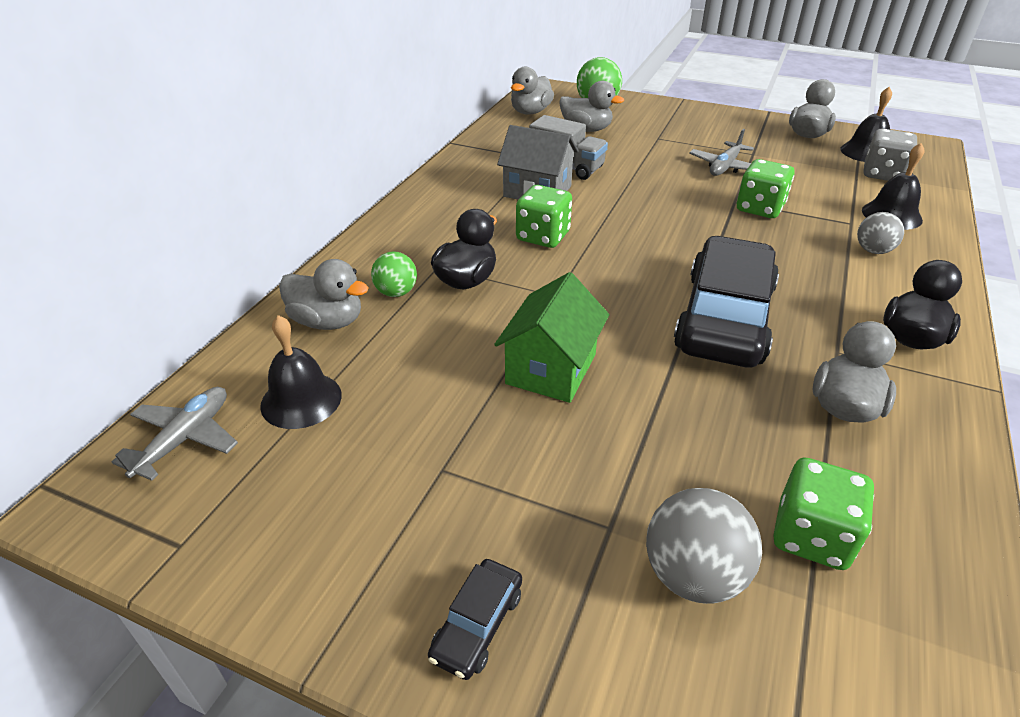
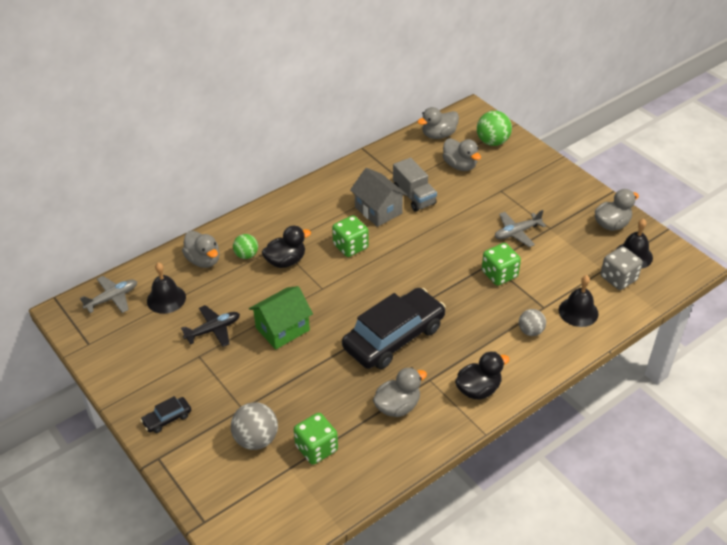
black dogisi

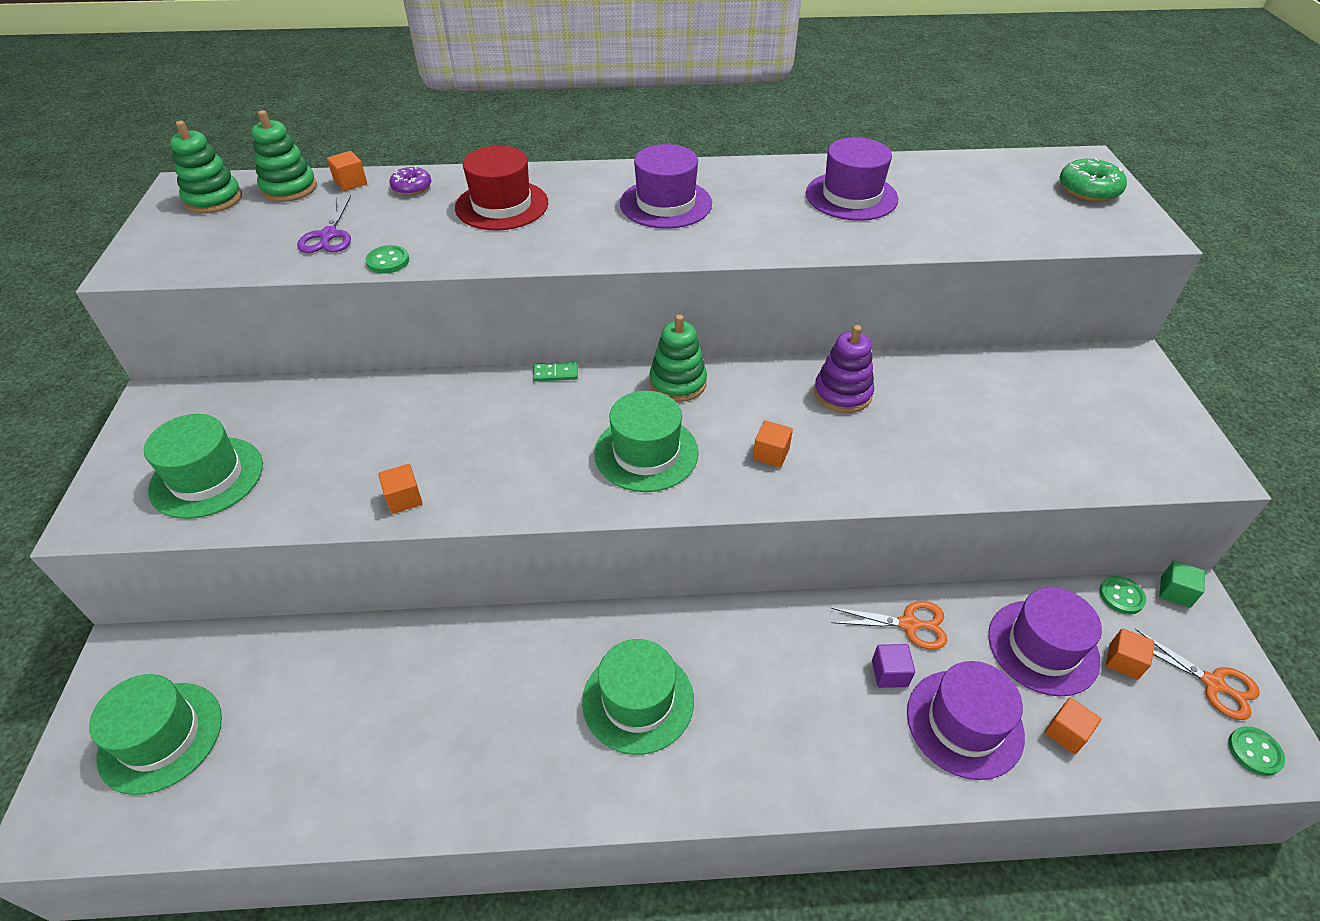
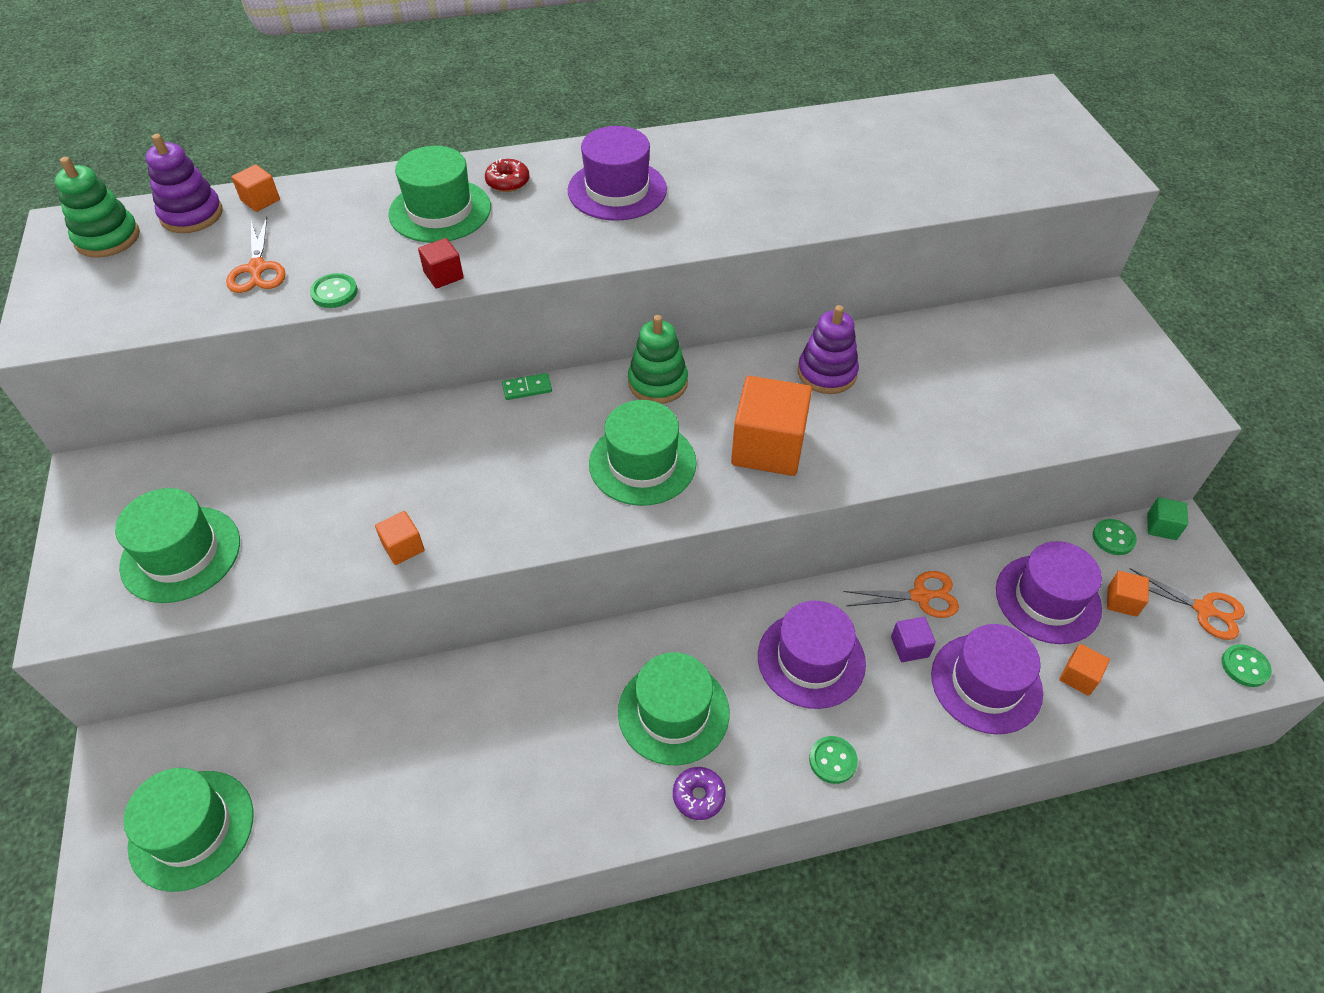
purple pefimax (1st from left); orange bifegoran (1st from left); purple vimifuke; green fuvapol (3rd from left); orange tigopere (3rd from left); purple fuvapol (2nd from left); green vimifuke; red tigopere; red vimifuke; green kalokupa (2nd from left)

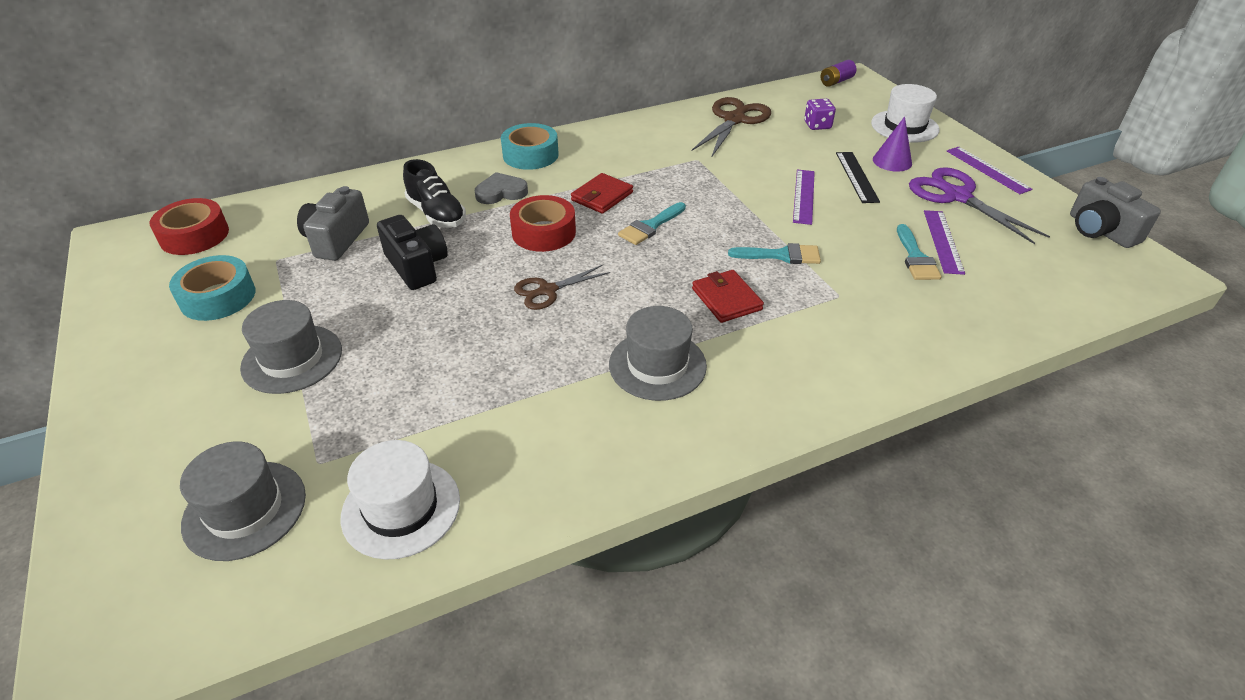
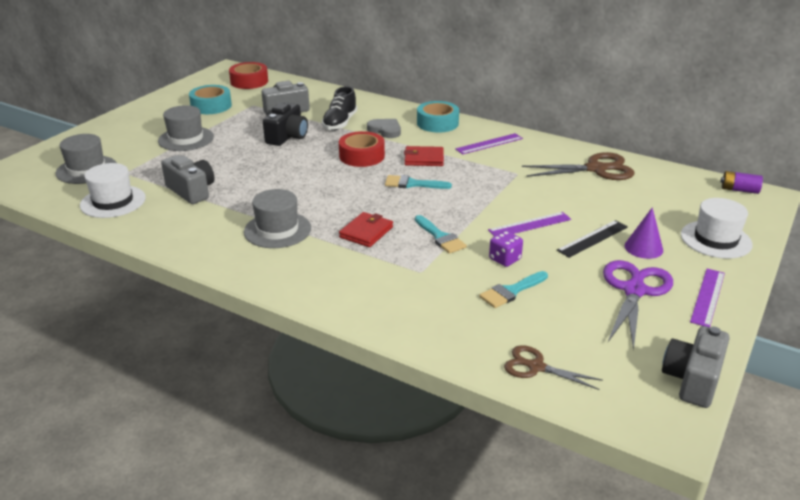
brown bifegoran (1st from left); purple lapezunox; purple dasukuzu (1st from left); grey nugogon (1st from left)

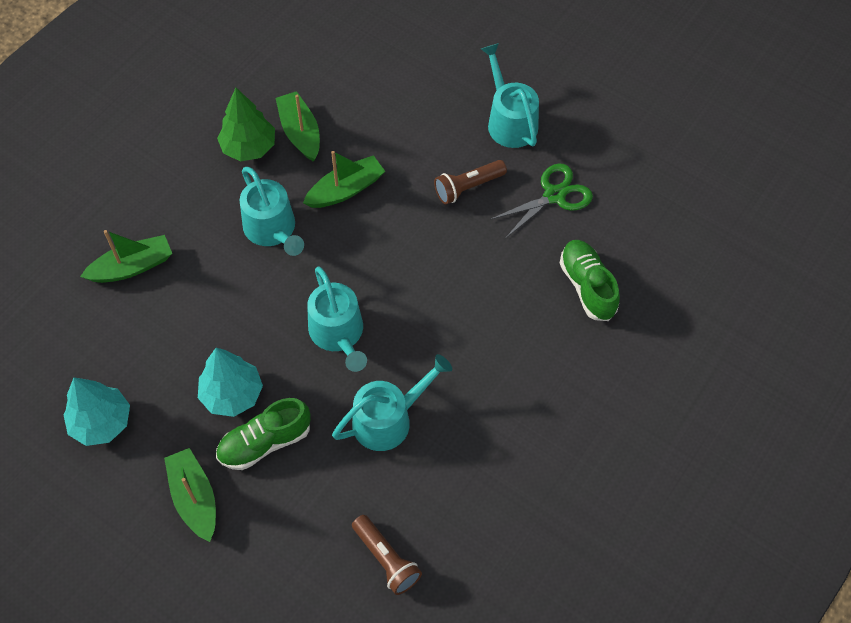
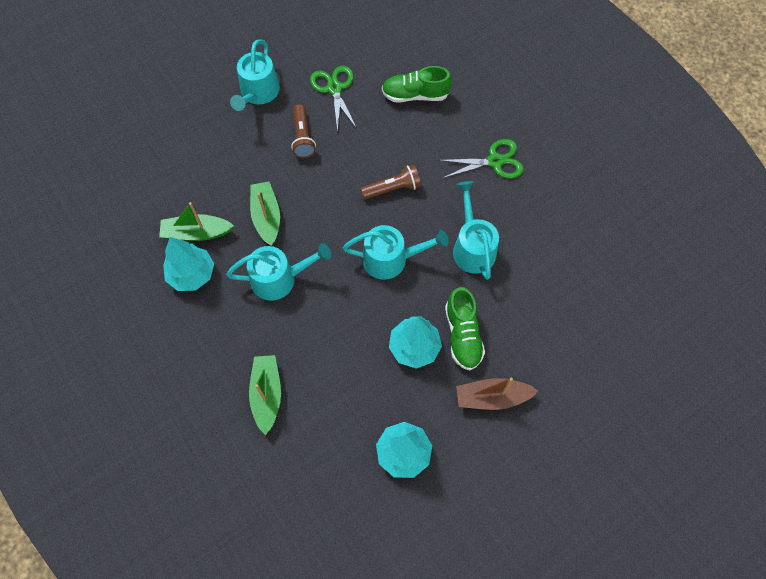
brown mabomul; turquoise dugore (1st from left); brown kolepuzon (2nd from left); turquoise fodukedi (1st from left); green bifegoran (2nd from left)

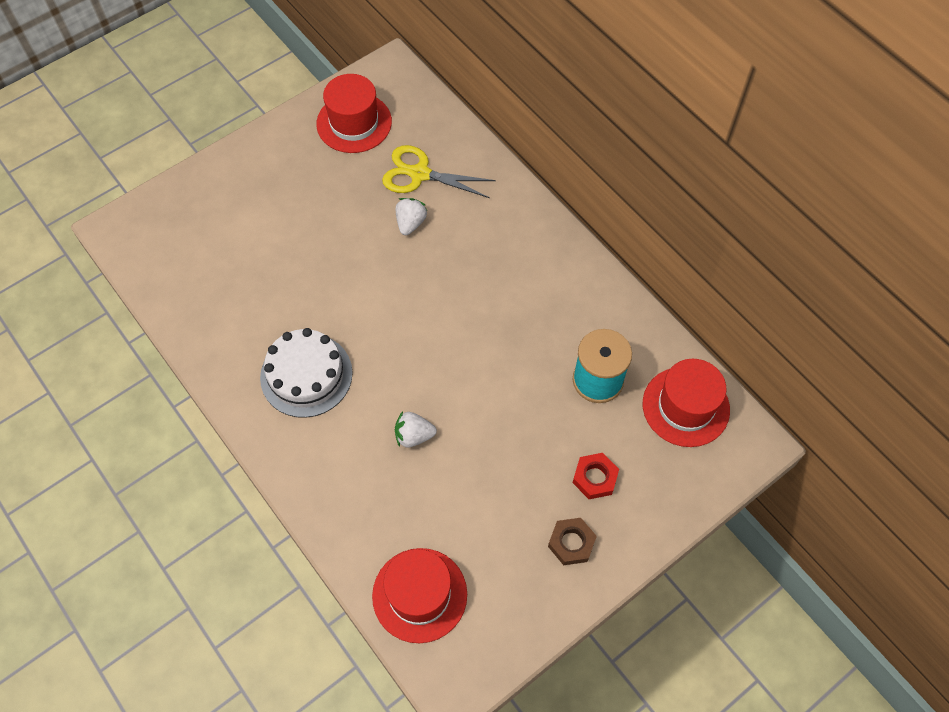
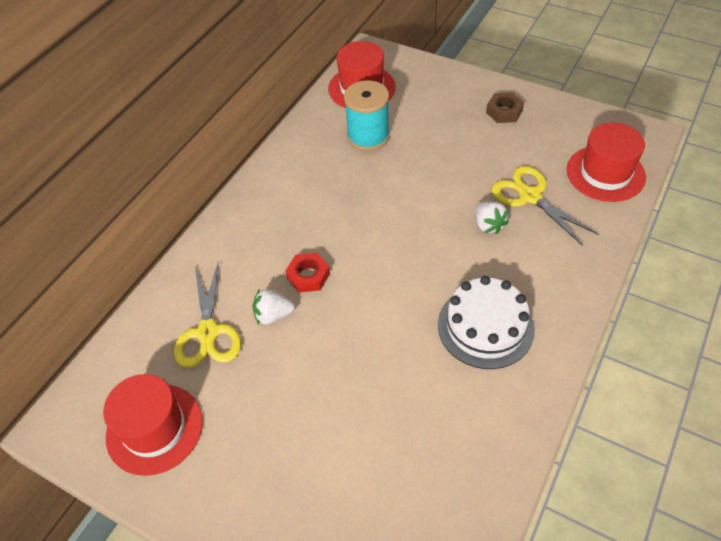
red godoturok; yellow bifegoran (2nd from left)

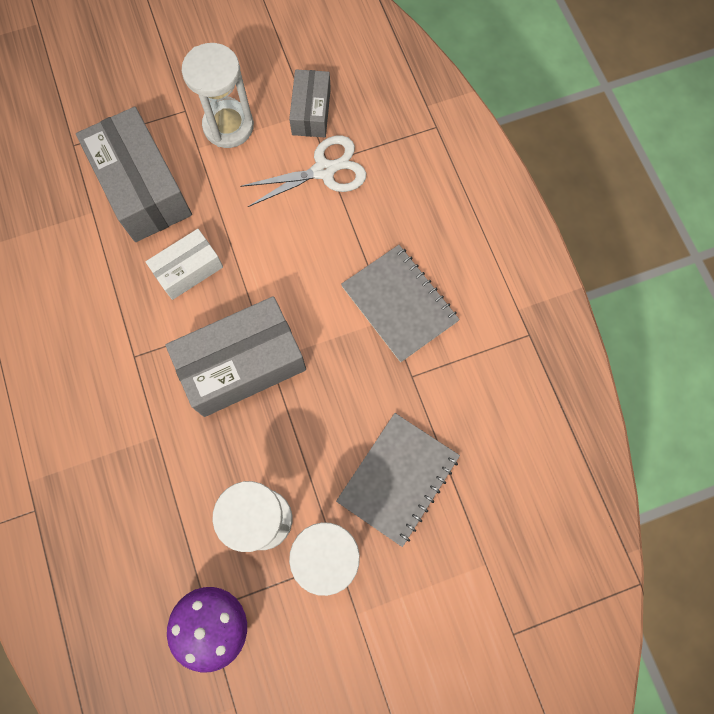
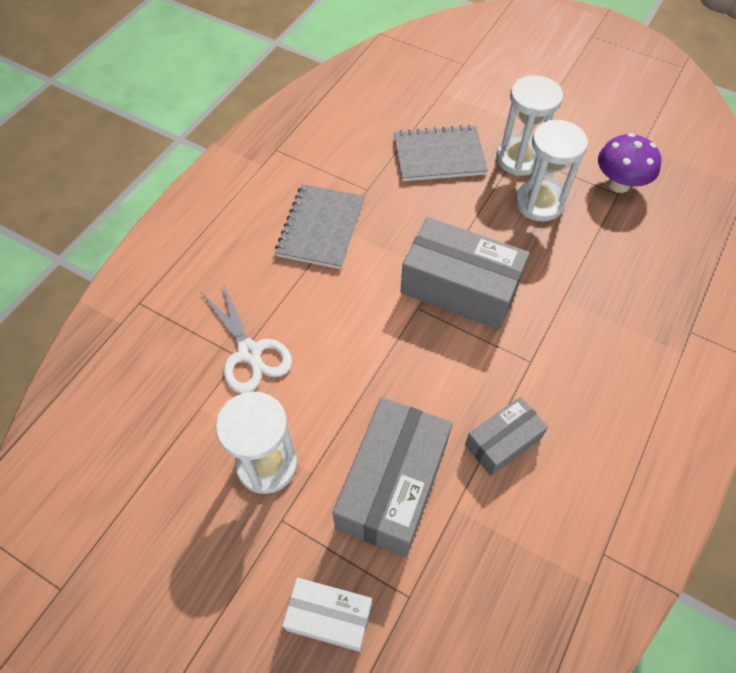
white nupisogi; white bifegoran; grey nupisogi (3rd from left)

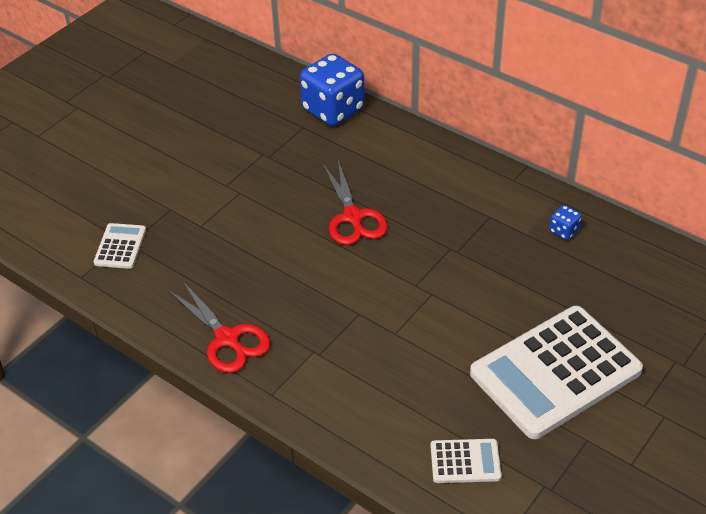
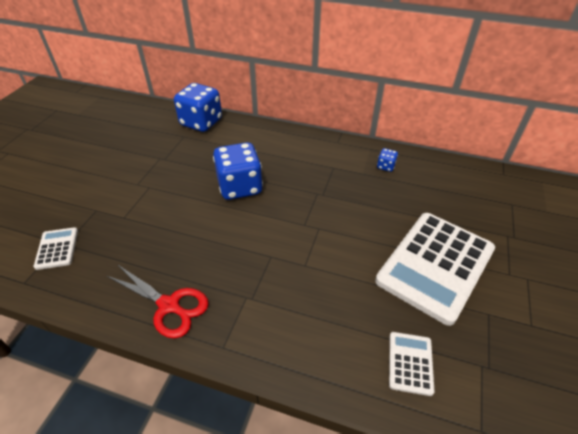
blue lapezunox (2nd from left); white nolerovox (2nd from left)

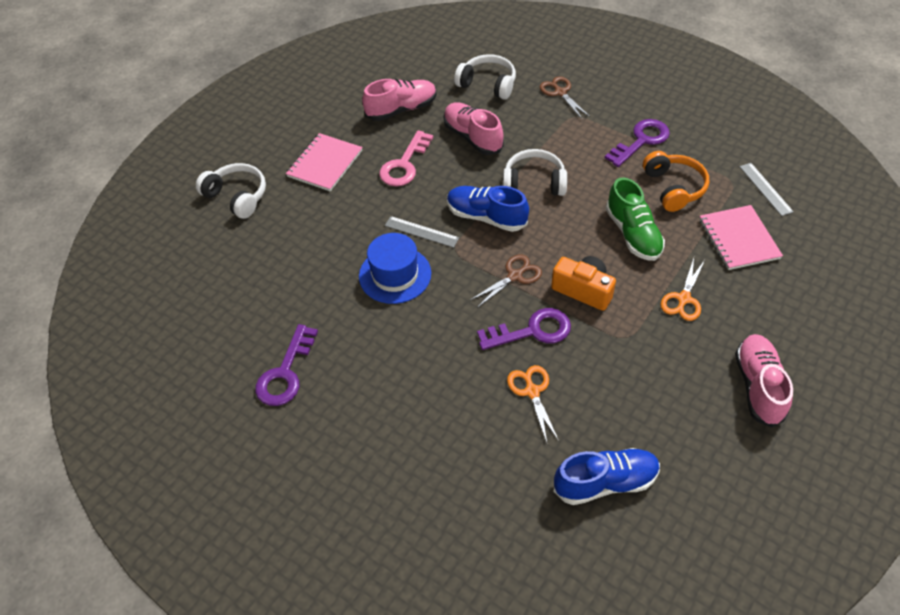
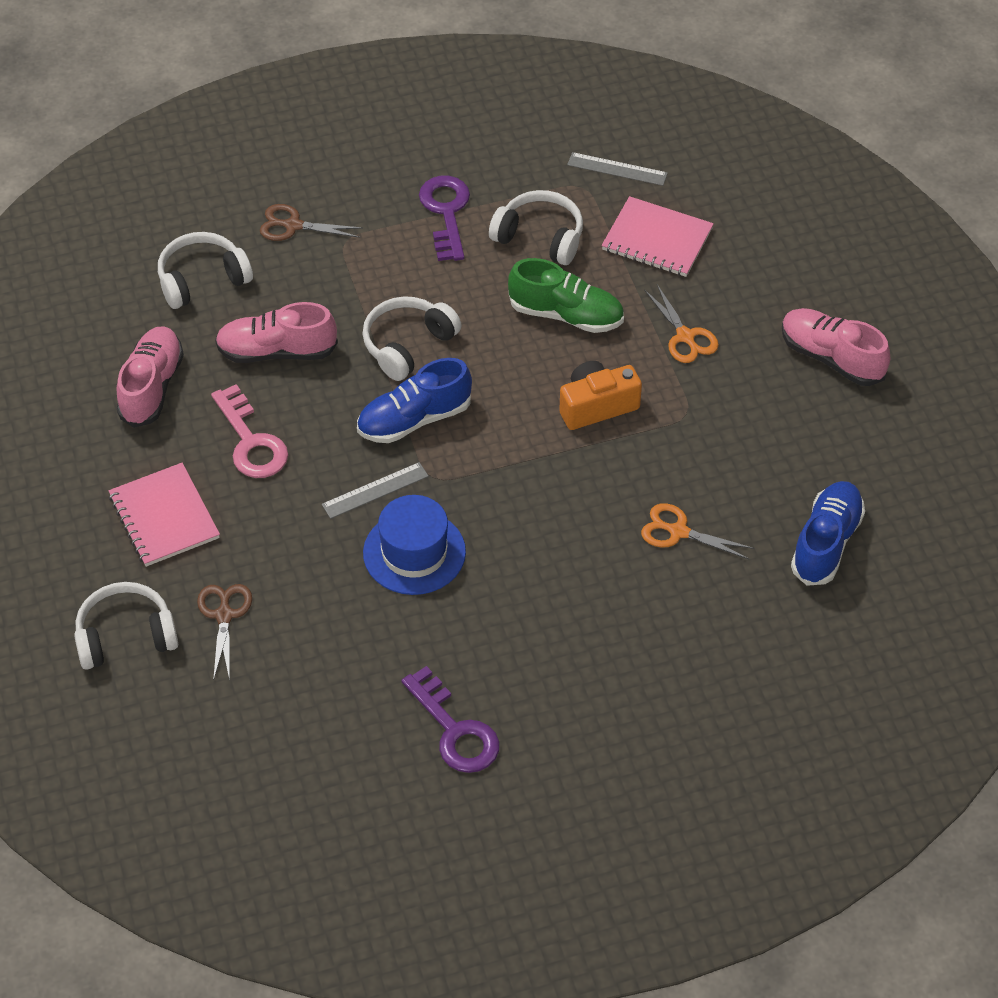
brown bifegoran (1st from left); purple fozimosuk (2nd from left in the first image); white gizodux (4th from left)

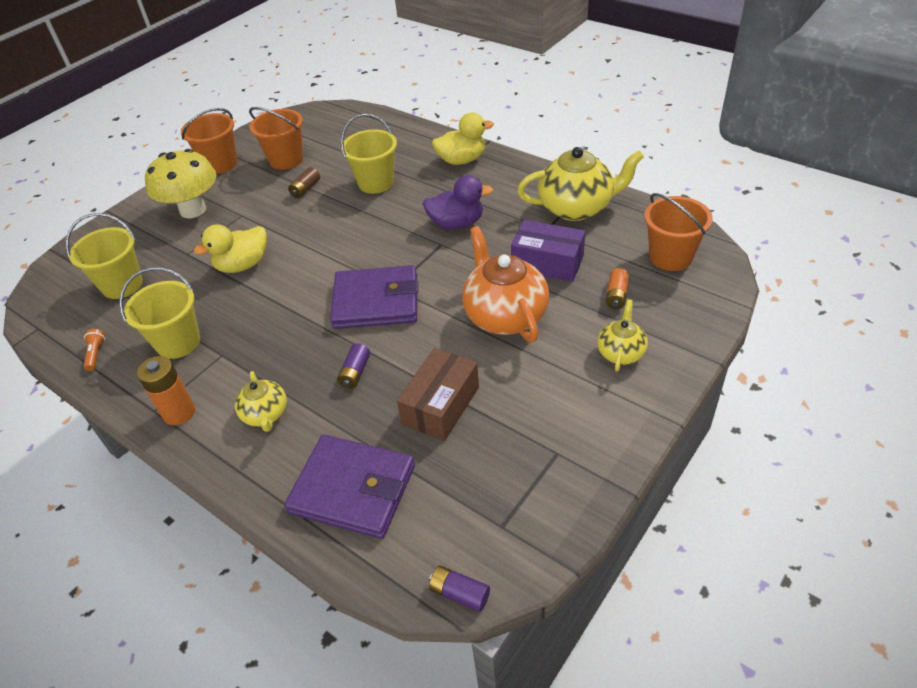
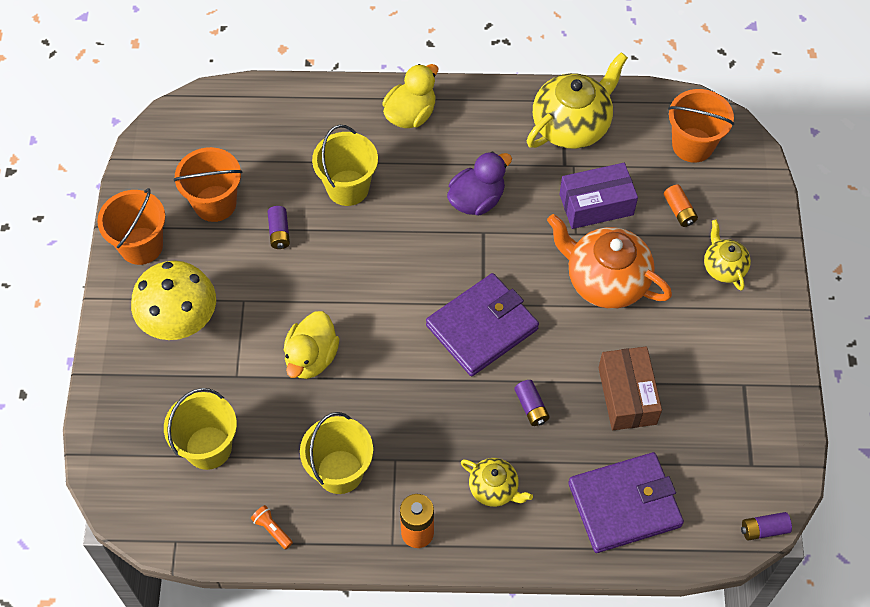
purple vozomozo (1st from left)

